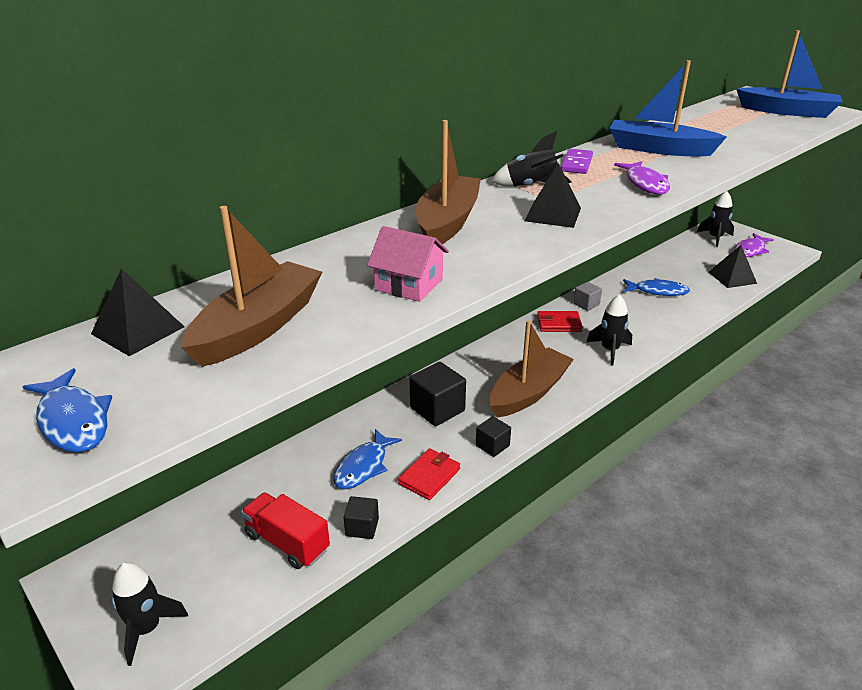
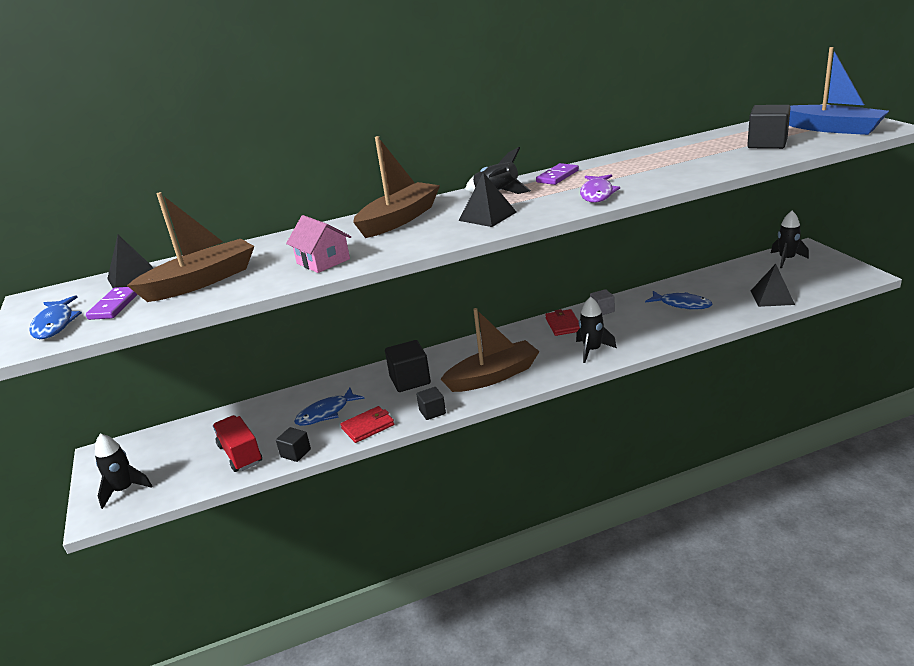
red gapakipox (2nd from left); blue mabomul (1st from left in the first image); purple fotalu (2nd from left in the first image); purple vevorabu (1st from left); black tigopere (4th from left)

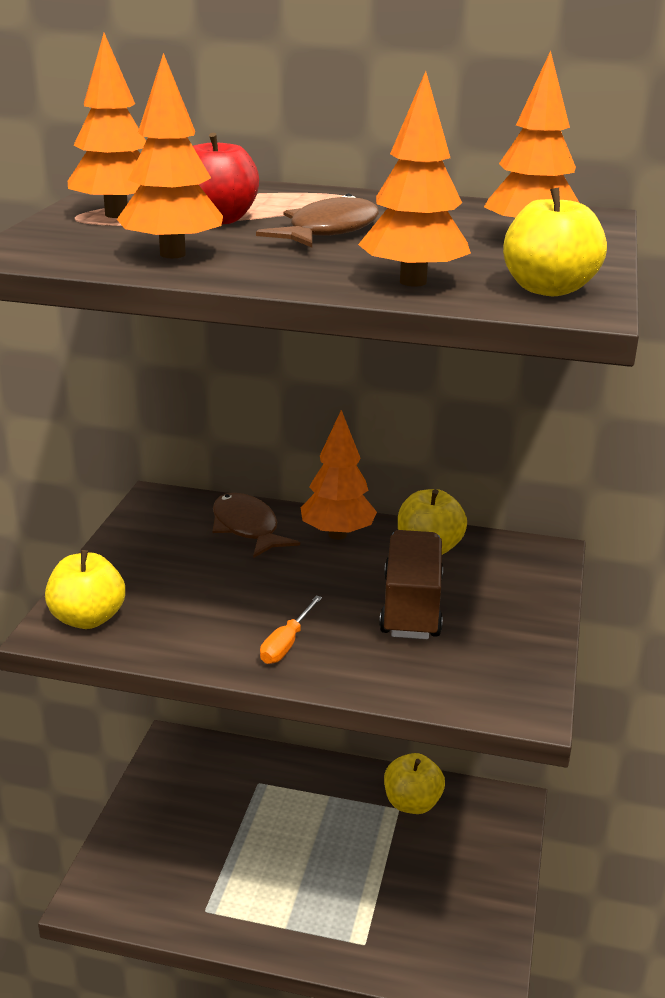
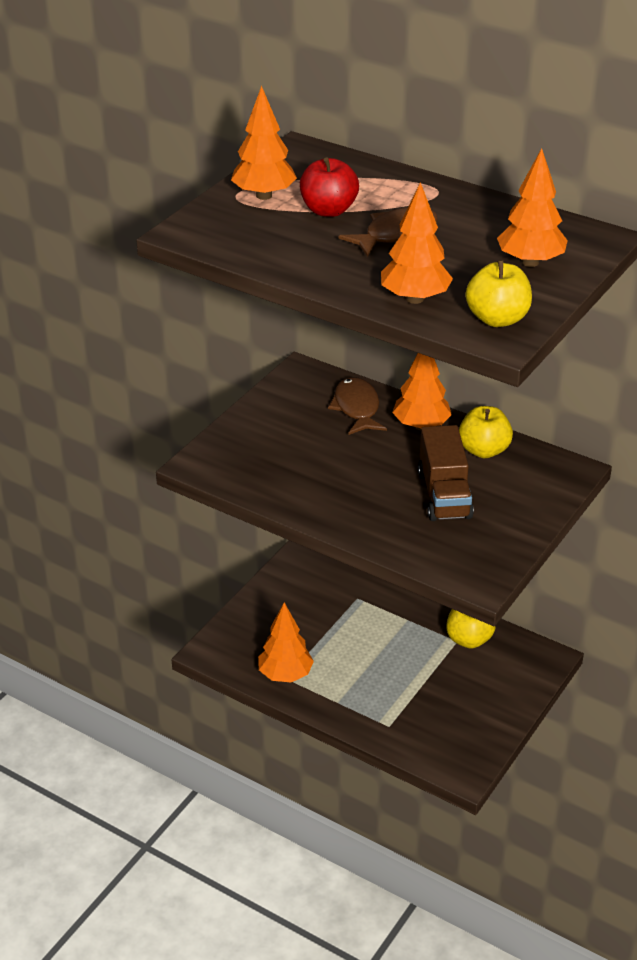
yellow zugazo (1st from left in the first image); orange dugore (2nd from left); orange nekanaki; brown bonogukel

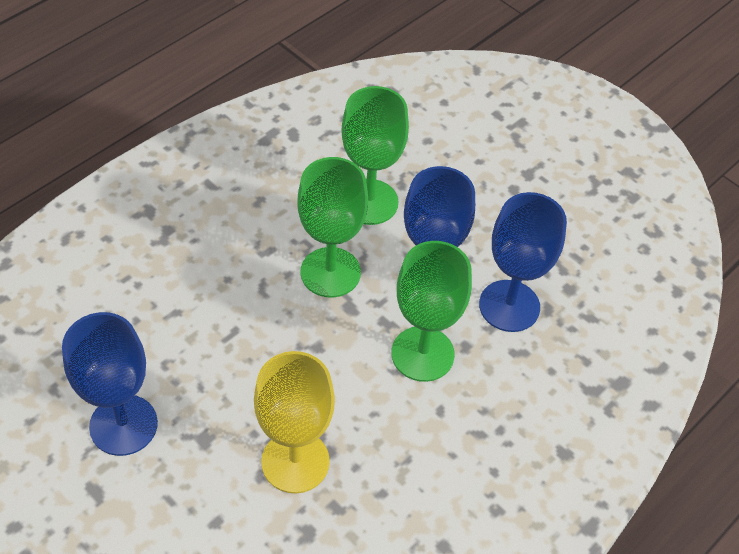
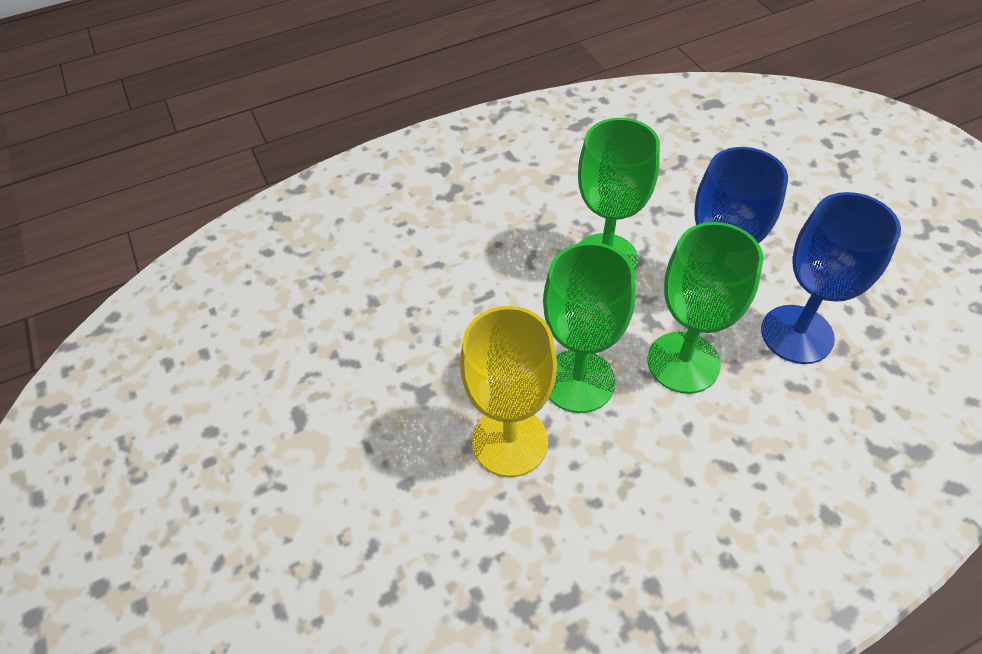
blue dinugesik (1st from left in the first image); green dinugesik (1st from left)

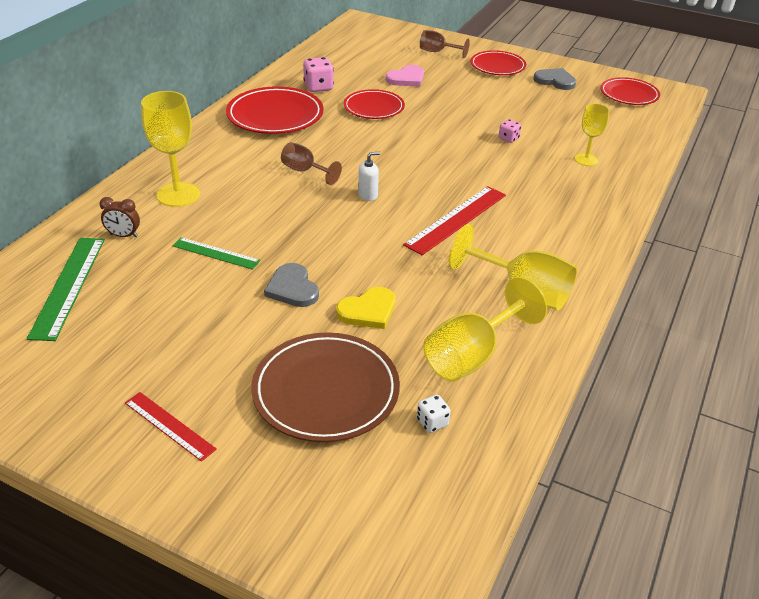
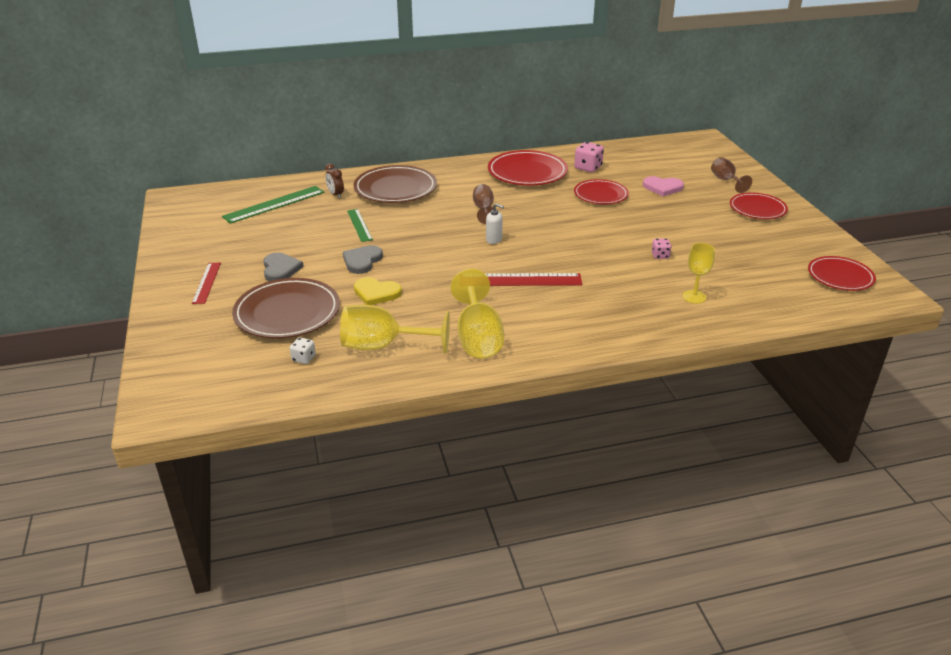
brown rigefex (2nd from left); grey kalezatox (1st from left)

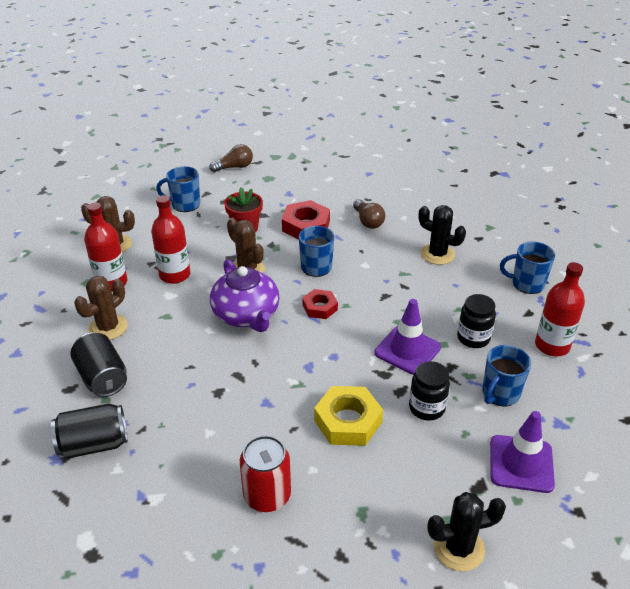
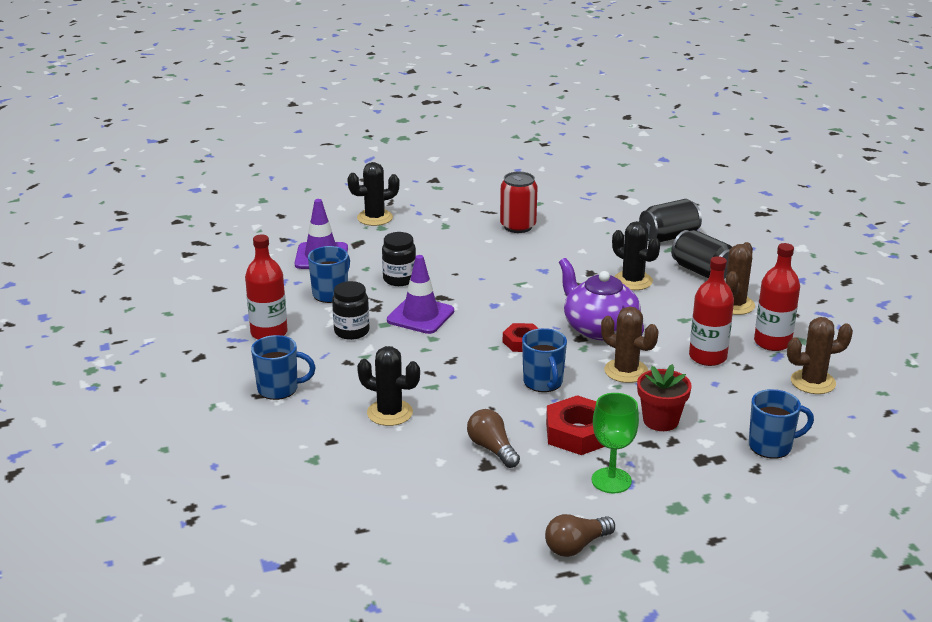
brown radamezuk (2nd from left); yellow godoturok; green dinugesik; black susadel (3rd from left)

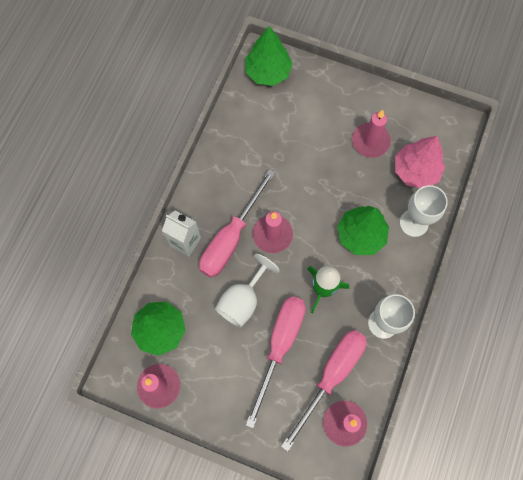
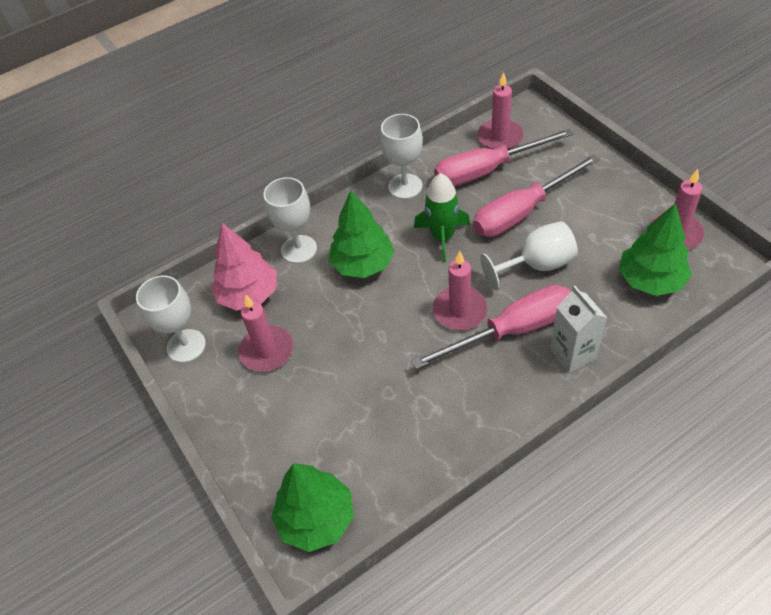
white dinugesik (1st from left)

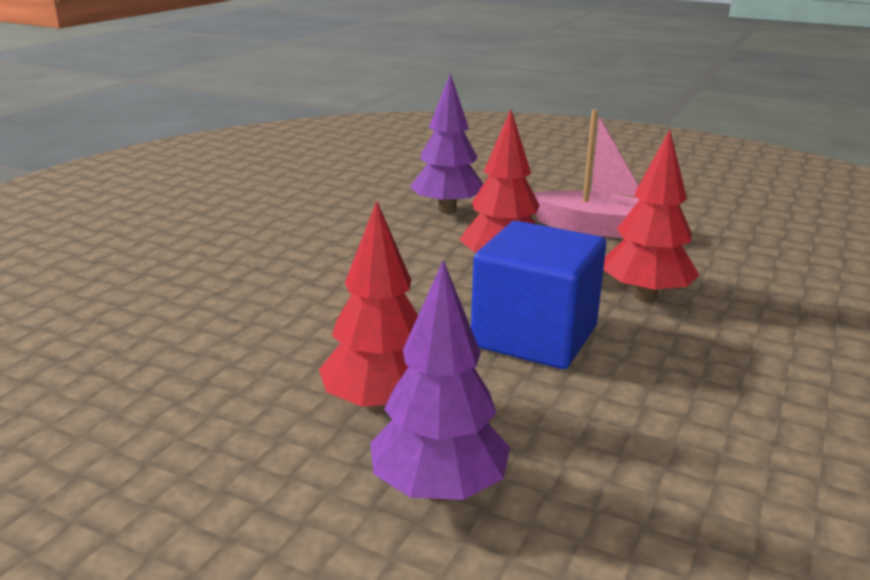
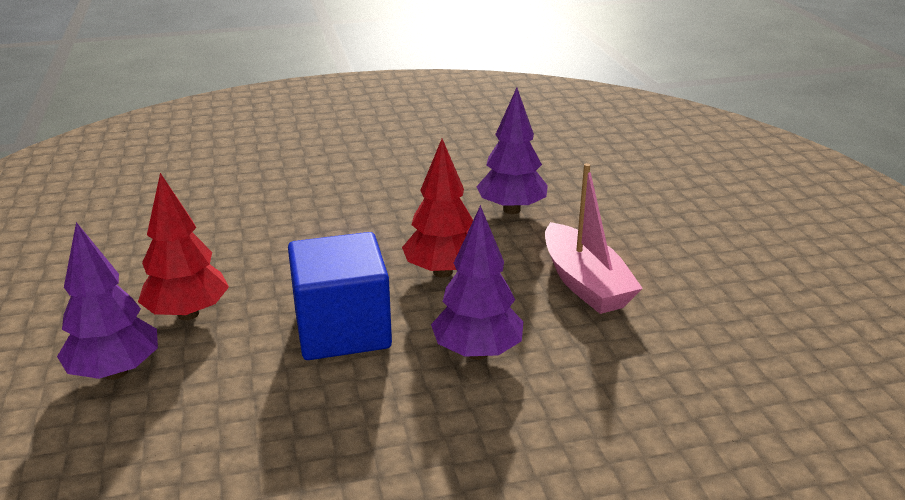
purple dugore (2nd from left)

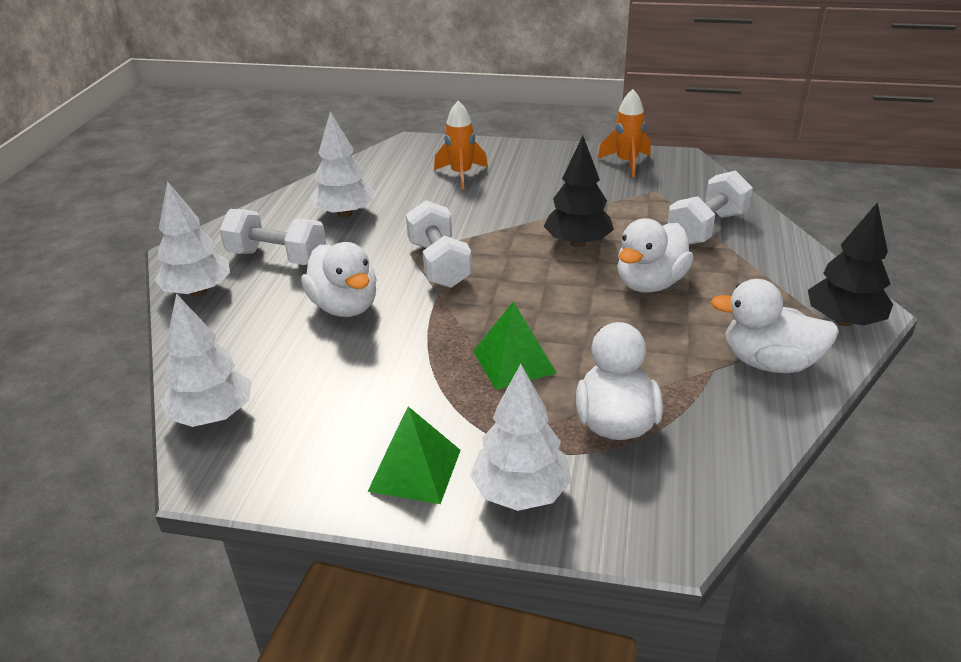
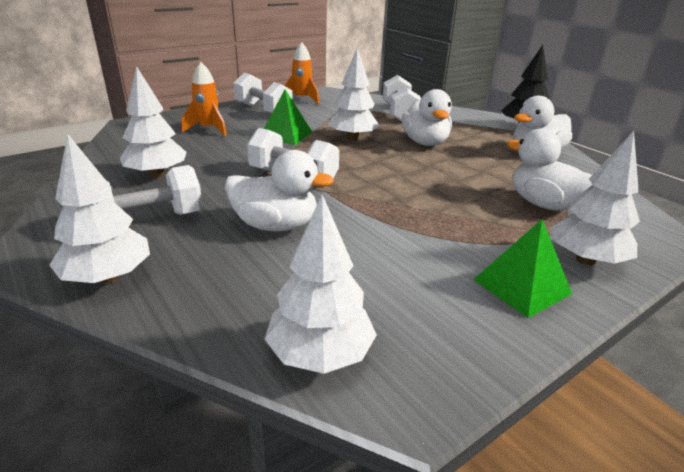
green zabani (1st from left); white dugore (4th from left); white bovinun (2nd from left)

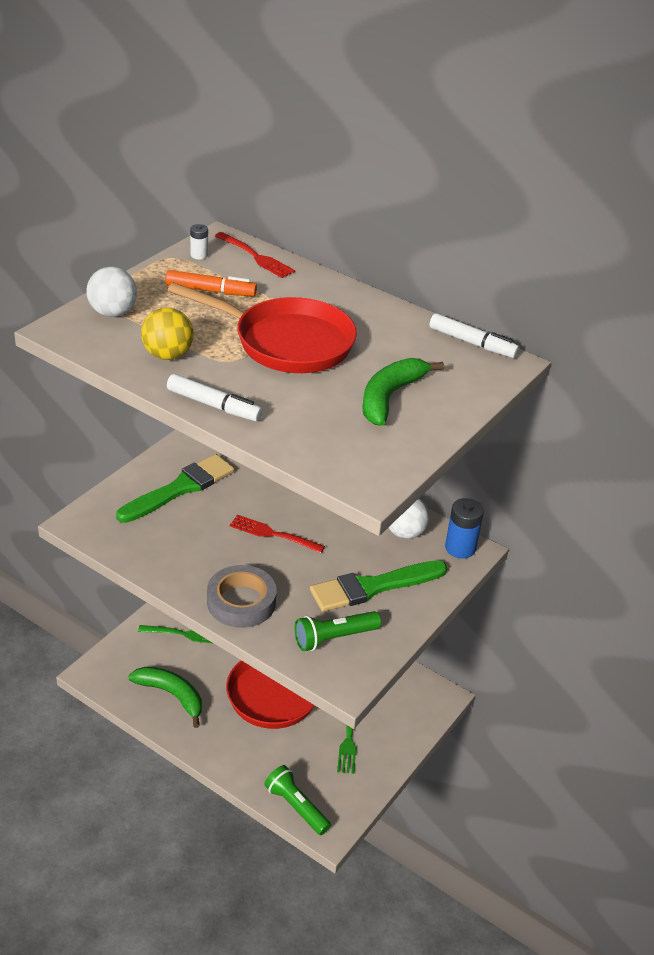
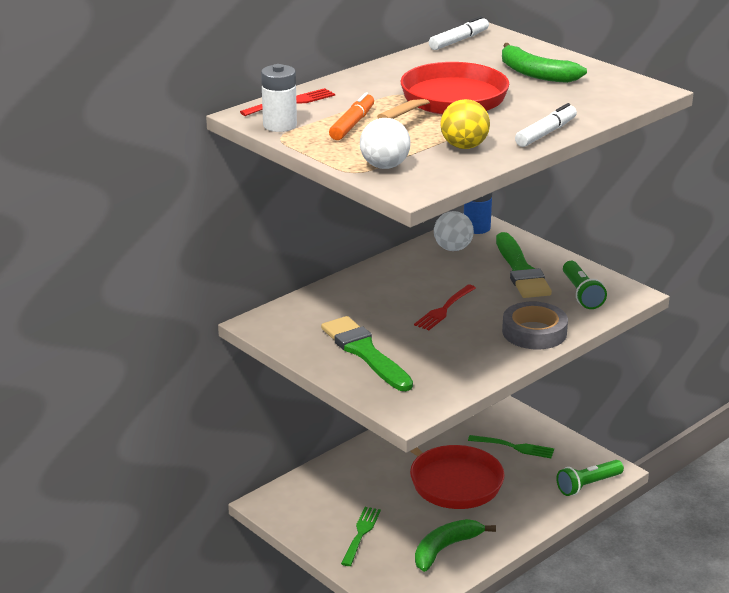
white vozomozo

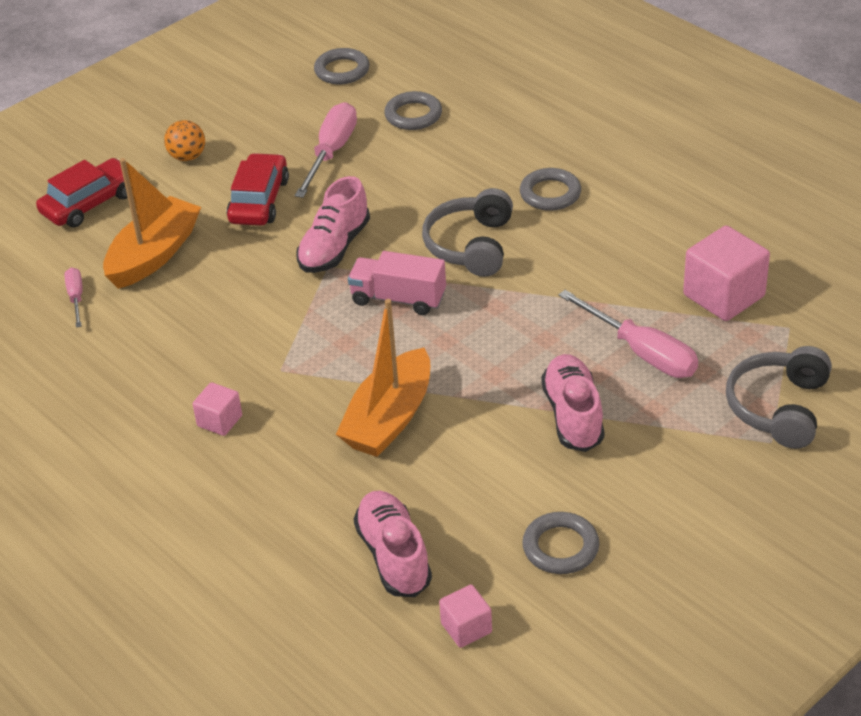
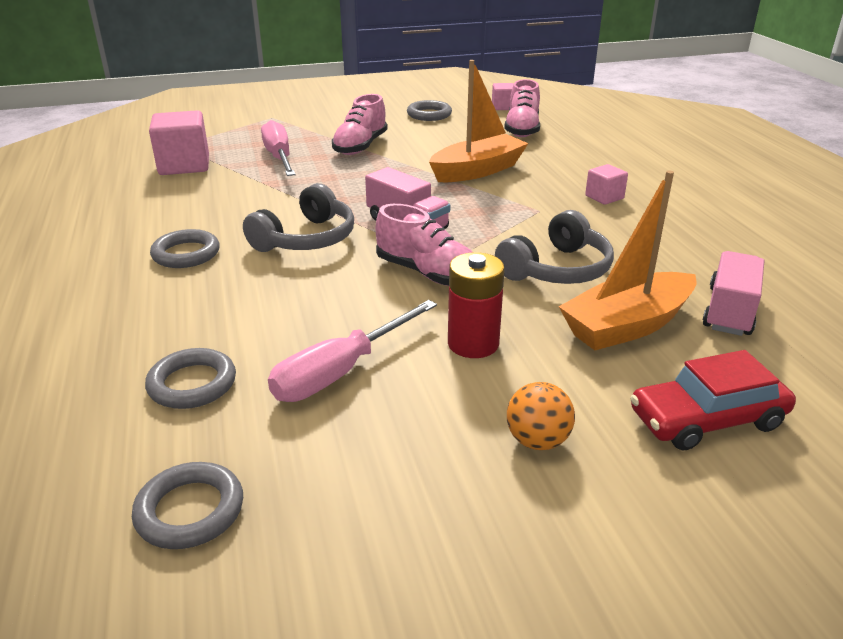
pink bonogukel (2nd from left); red vozomozo; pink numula (2nd from left); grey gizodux (2nd from left)

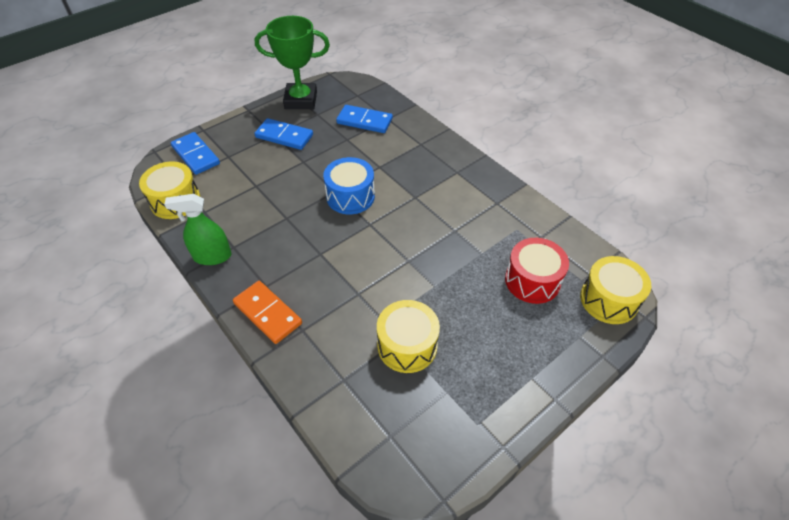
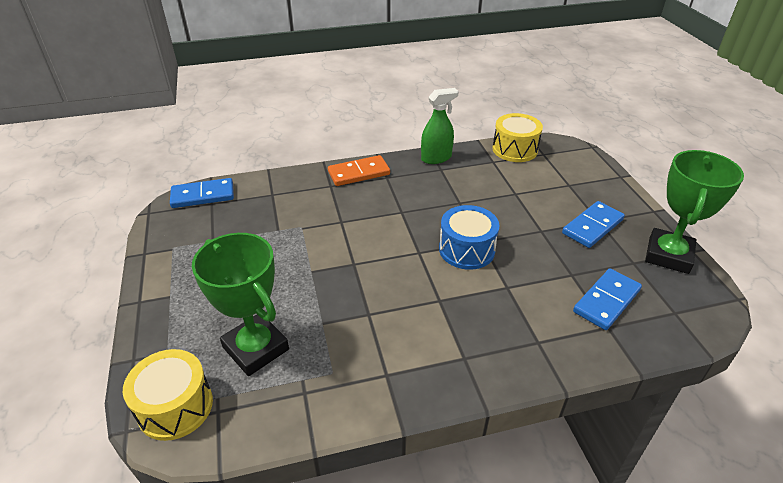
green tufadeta; blue vevorabu (1st from left); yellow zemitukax (2nd from left in the first image); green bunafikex (1st from left)

